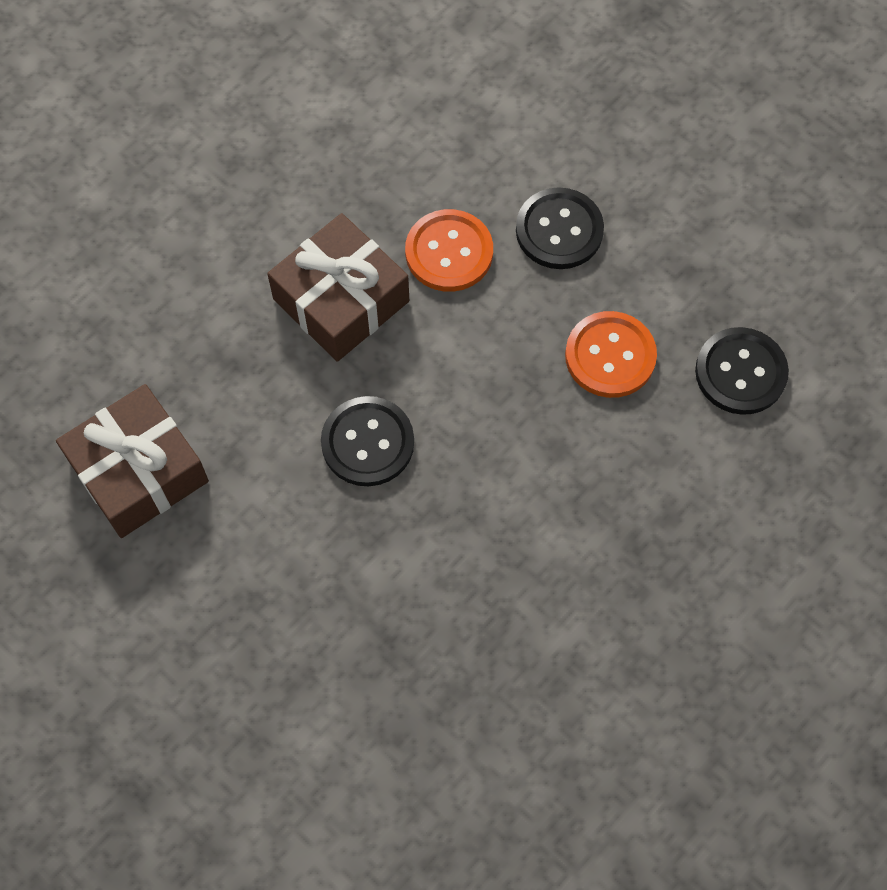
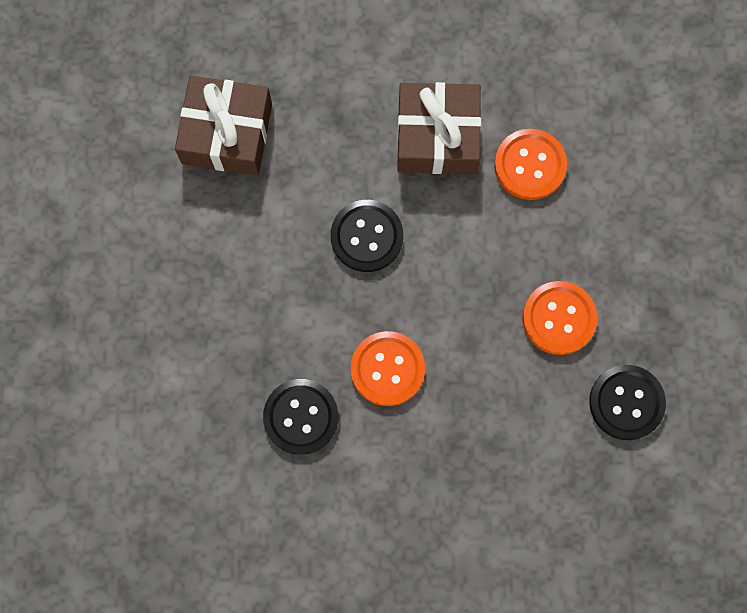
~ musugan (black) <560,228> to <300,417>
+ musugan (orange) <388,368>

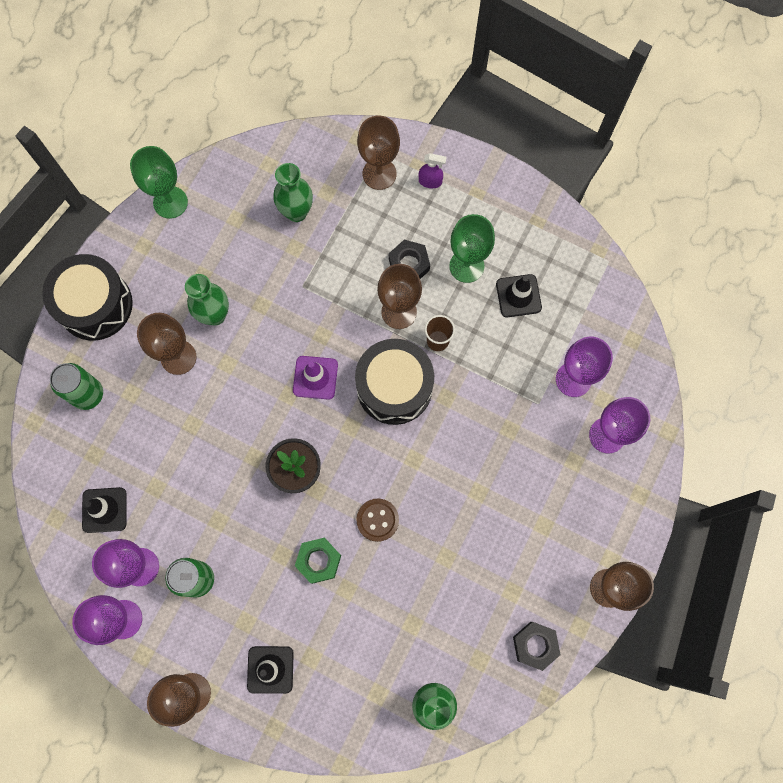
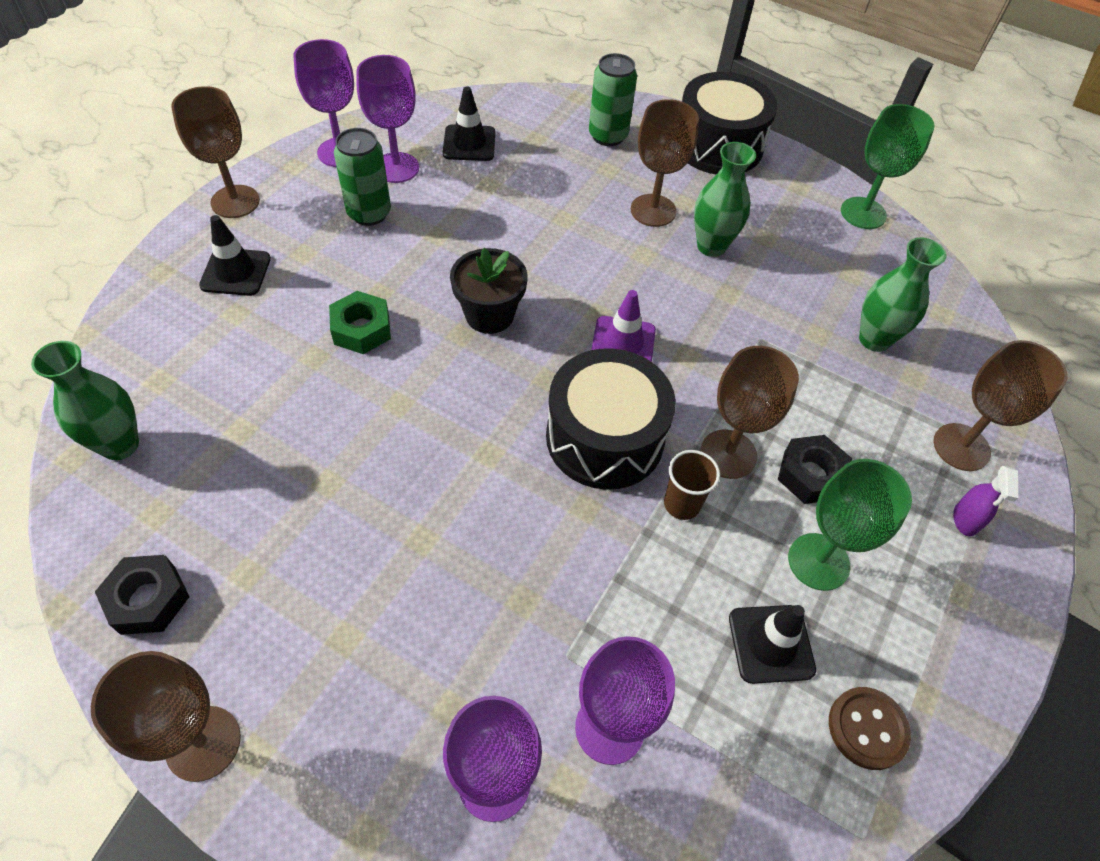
~ musugan (brown) <377,520> to <870,728>

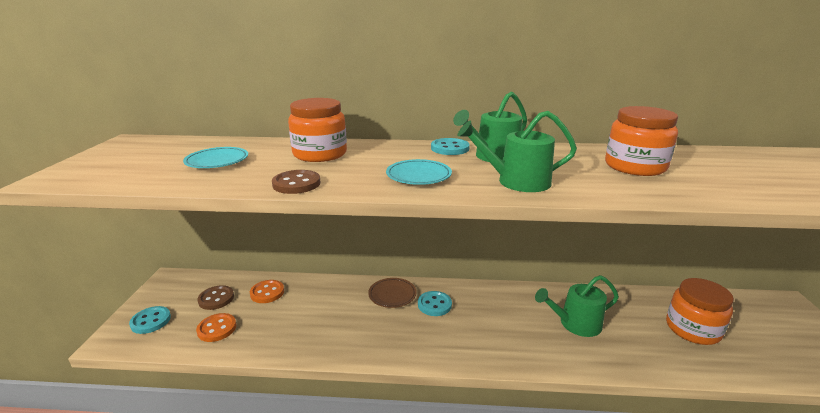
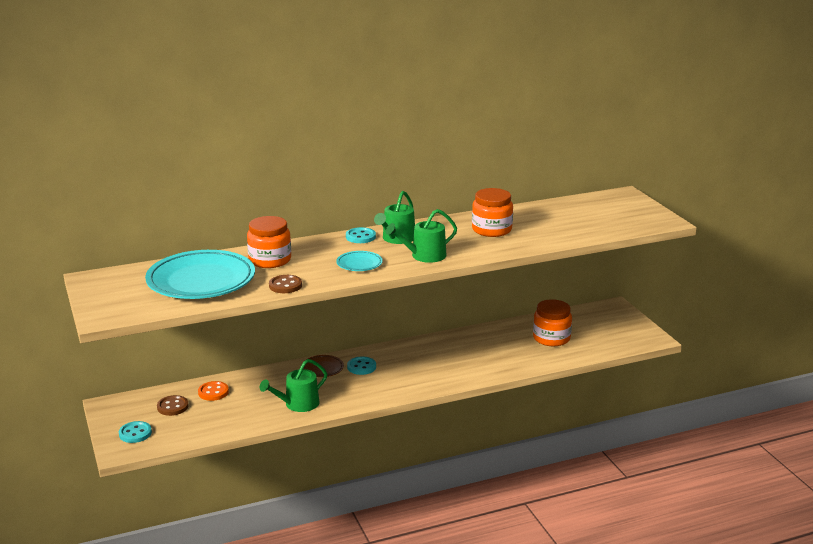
~ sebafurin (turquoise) <215,157> = <200,274> x2.26
~ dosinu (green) <577,306> to <293,385>
- musugan (orange) <216,327>

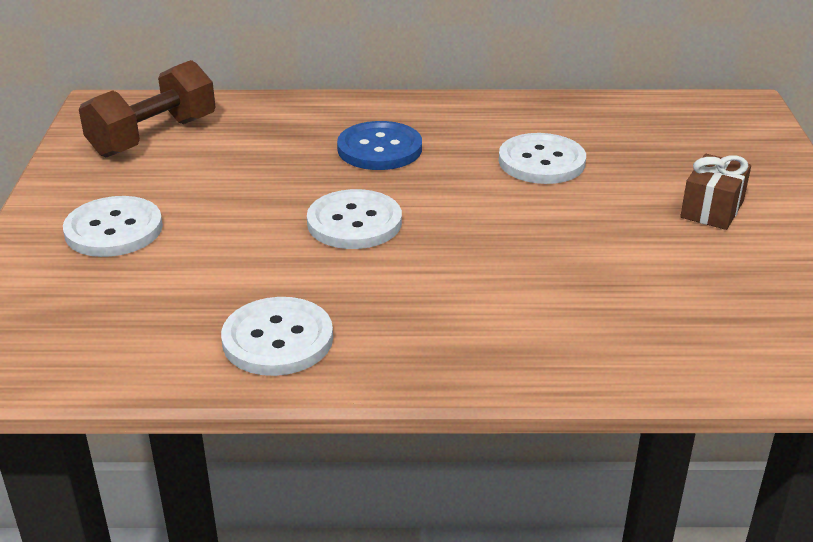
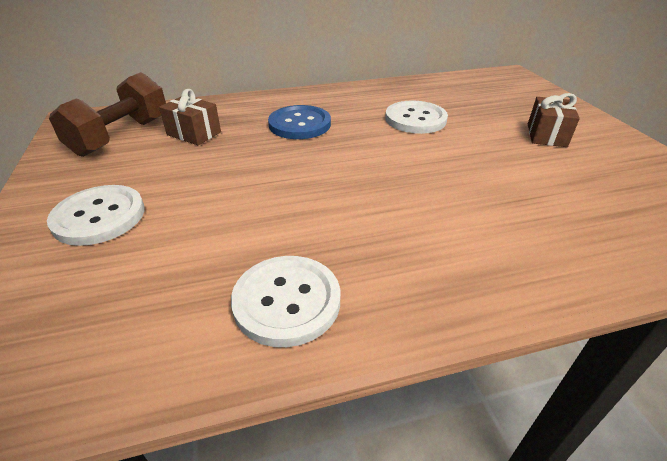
+ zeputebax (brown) <190,117>
- musugan (white) <354,219>

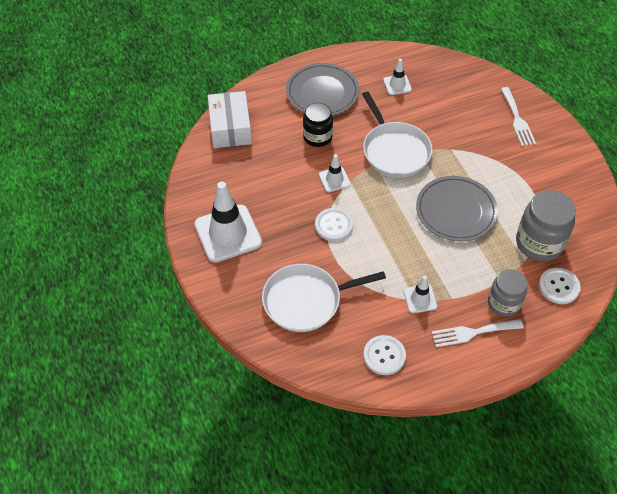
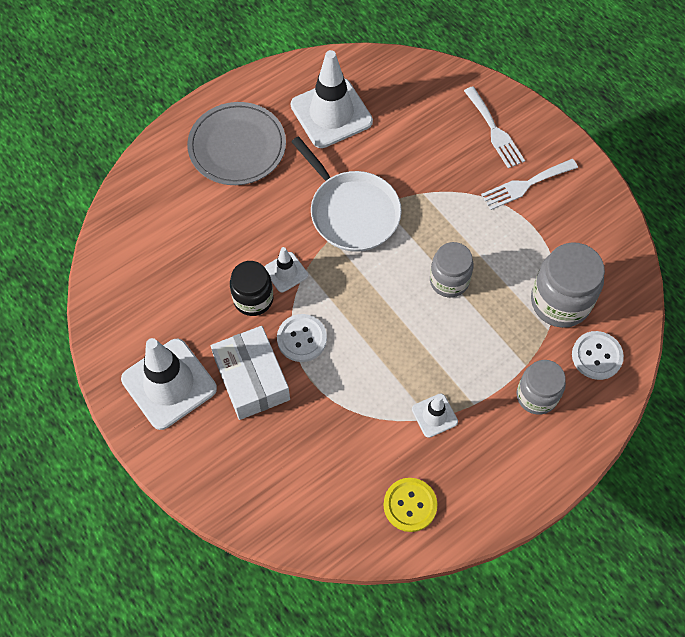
~ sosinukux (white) <230,119> to <250,373>
~ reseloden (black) <318,125> to <251,288>
~ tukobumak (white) <397,77> = <332,99> x2.03
~ musugan (white) <384,355> to musugan (yellow) <410,505>
~ sebafurin (grey) <457,208> to reseloden (grey) <452,269>
~ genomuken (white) <477,333> to <529,184>
- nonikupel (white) <324,298>

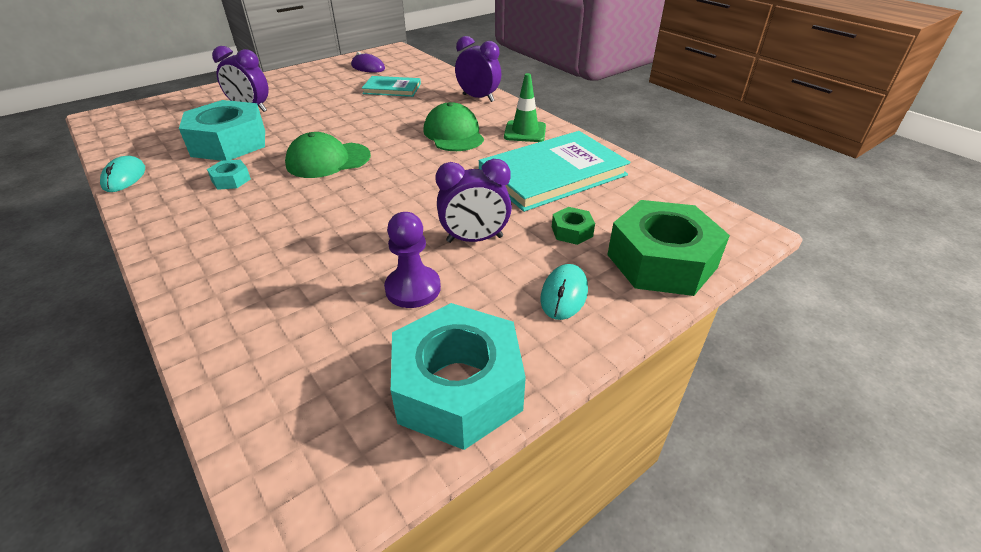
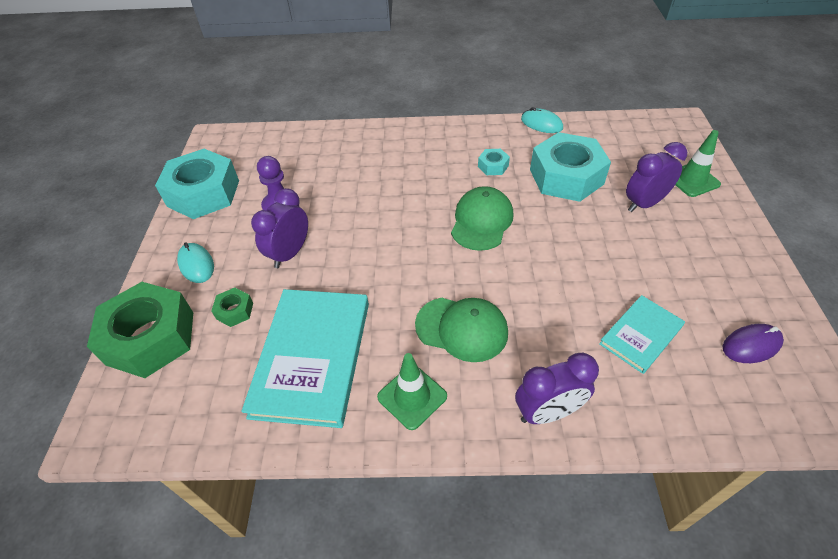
+ tukobumak (green) <698,163>

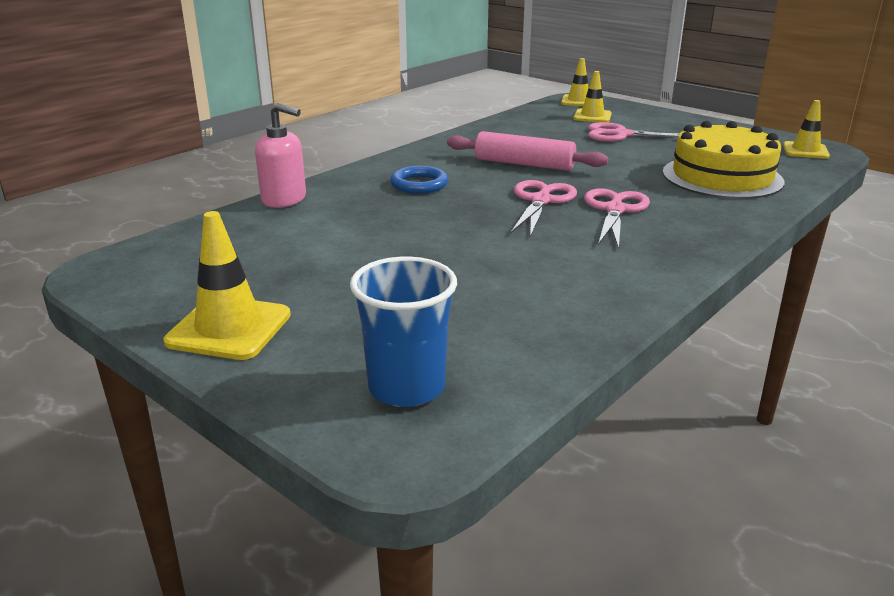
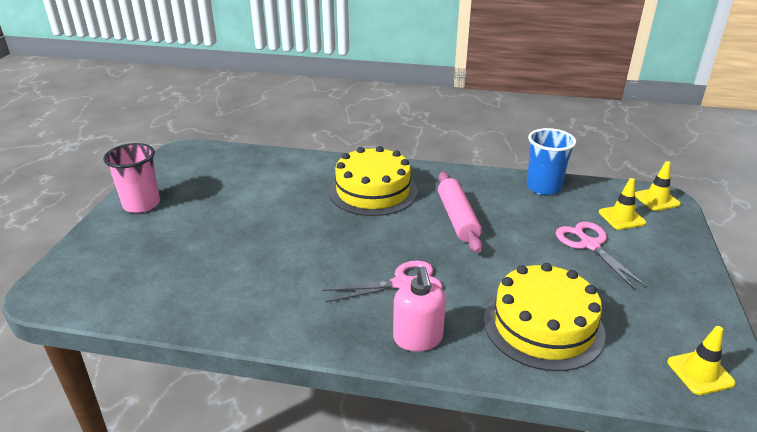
~ tukobumak (yellow) <227,285> to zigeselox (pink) <131,178>
~ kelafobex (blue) <419,180> to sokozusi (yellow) <373,181>
~ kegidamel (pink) <280,155> to <419,309>
~ zigeselox (blue) <403,332> to <551,161>
- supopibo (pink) <544,208>

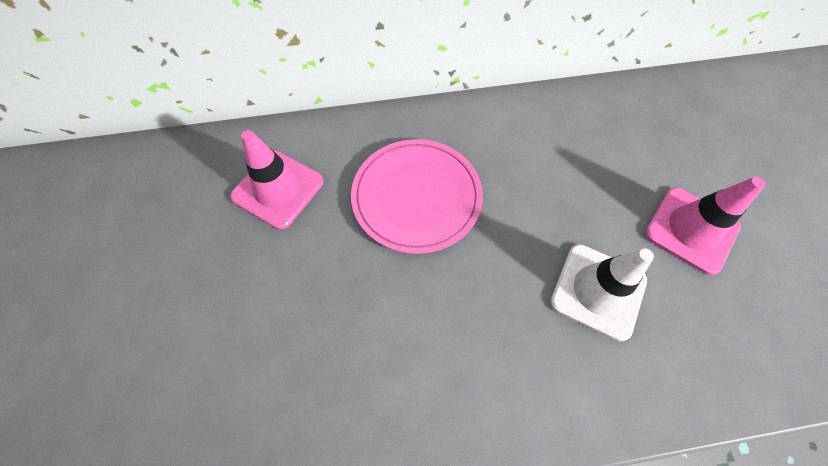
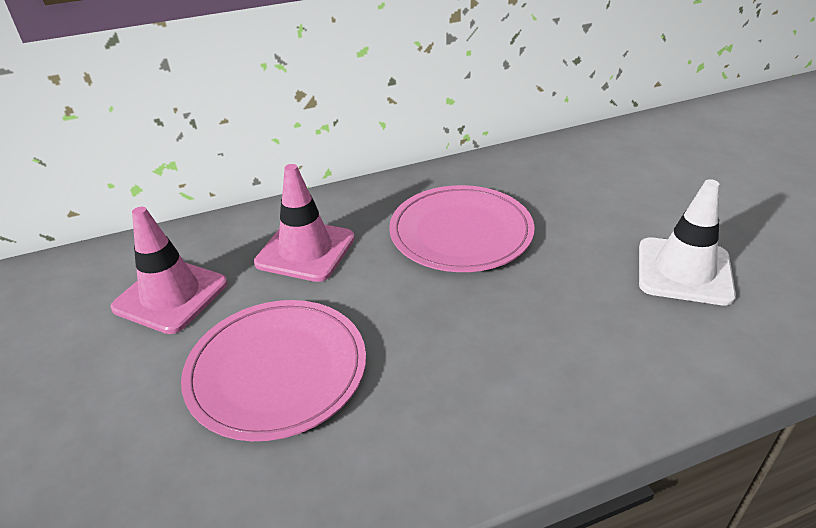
~ tukobumak (pink) <705,226> to <169,270>
+ sebafurin (pink) <273,370>

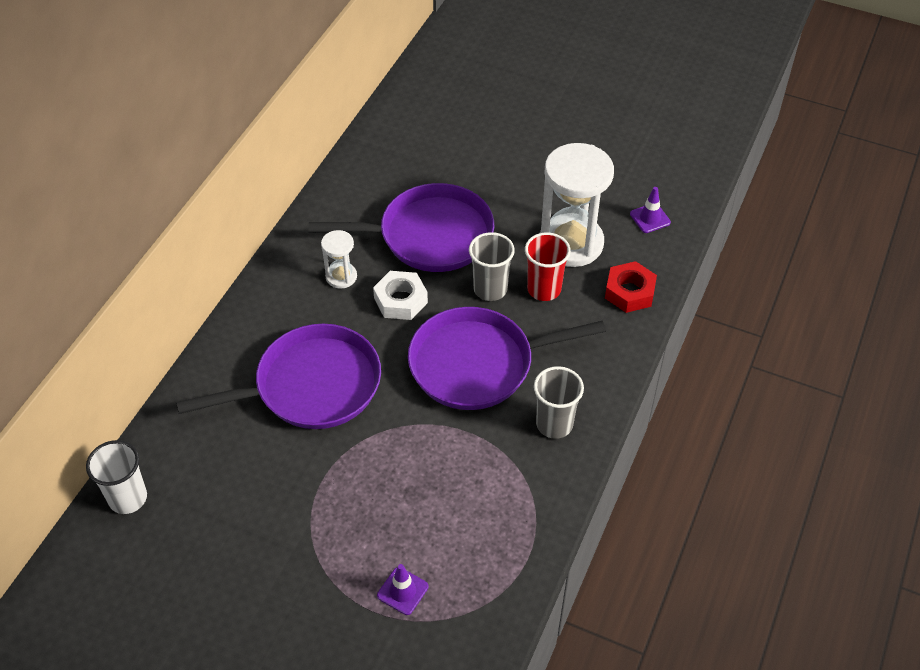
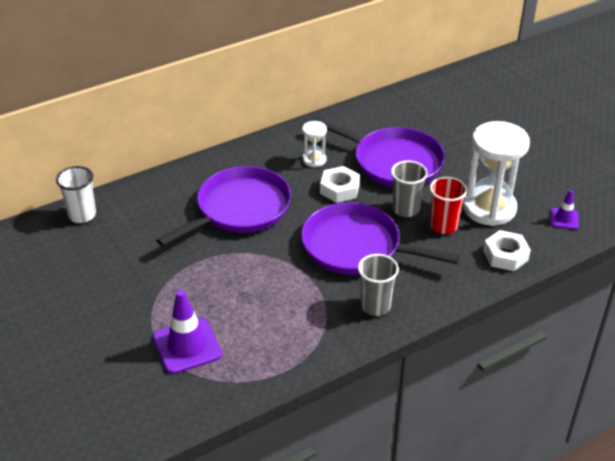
~ tukobumak (purple) <403,589> = <187,332> x1.85
~ nonikupel (purple) <278,376> = <224,206> 60 degrees counterclockwise
~ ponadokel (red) <631,287> to ponadokel (white) <507,250>

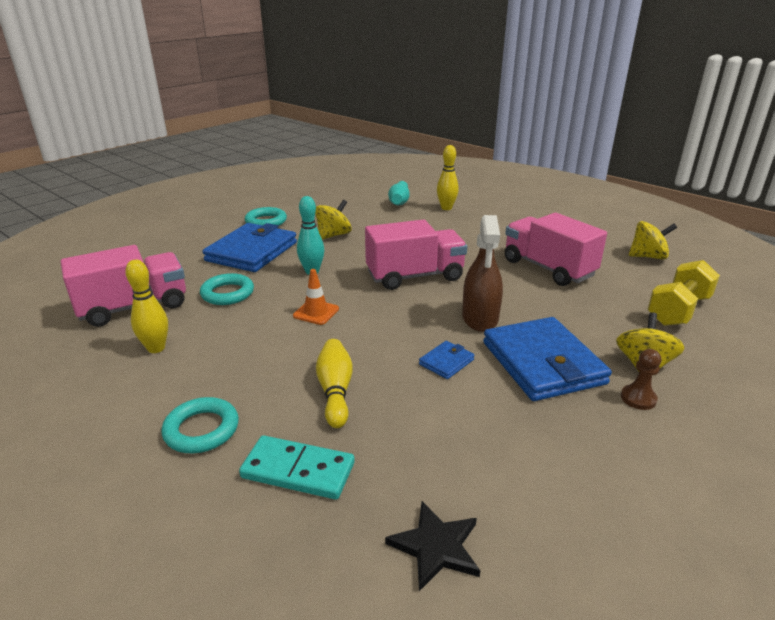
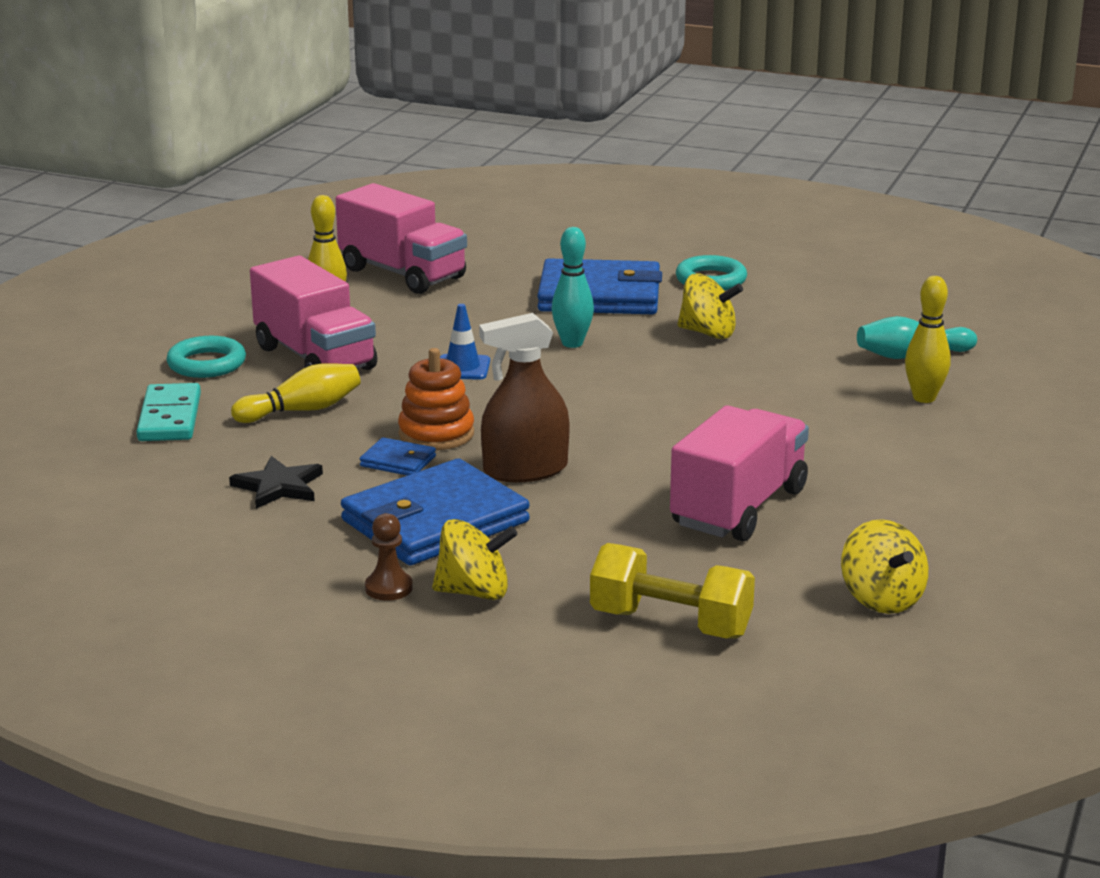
~ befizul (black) <432,546> to <276,482>
~ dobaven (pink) <416,254> to <313,313>
+ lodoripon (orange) <436,399>
~ tukobumak (orange) <316,297> to tukobumak (blue) <465,342>
- kelafobex (turquoise) <227,289>

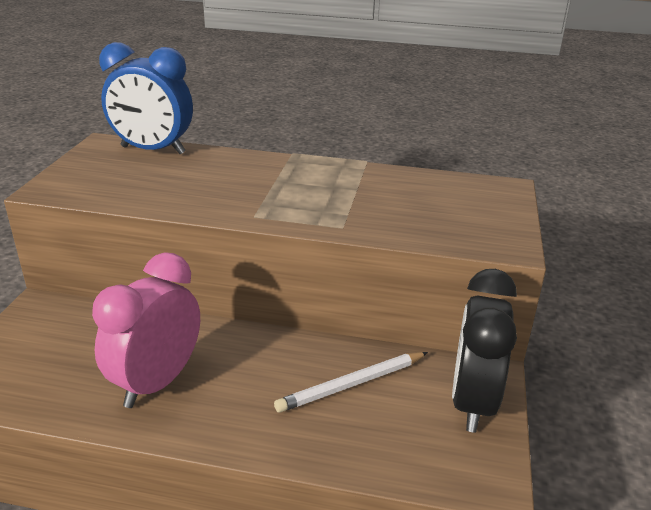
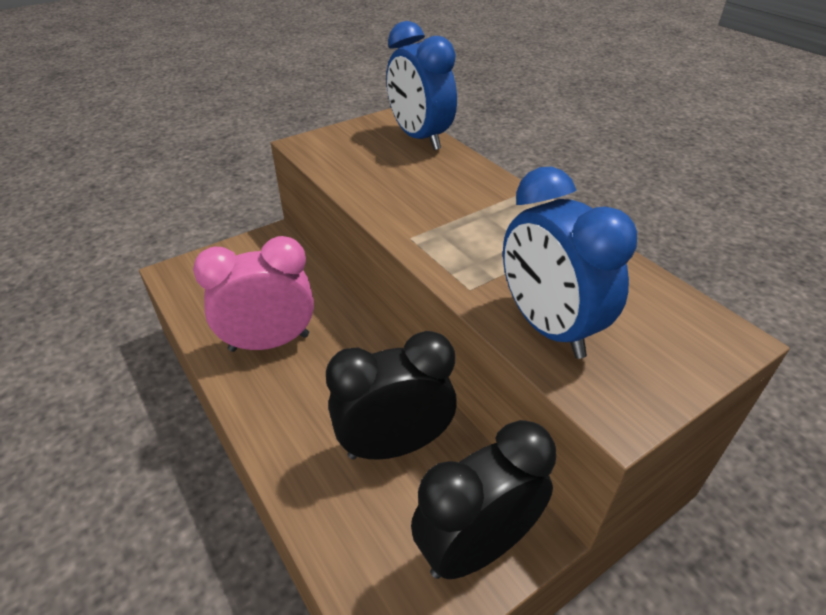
~ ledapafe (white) <351,382> to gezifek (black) <391,395>
+ gezifek (blue) <570,262>

